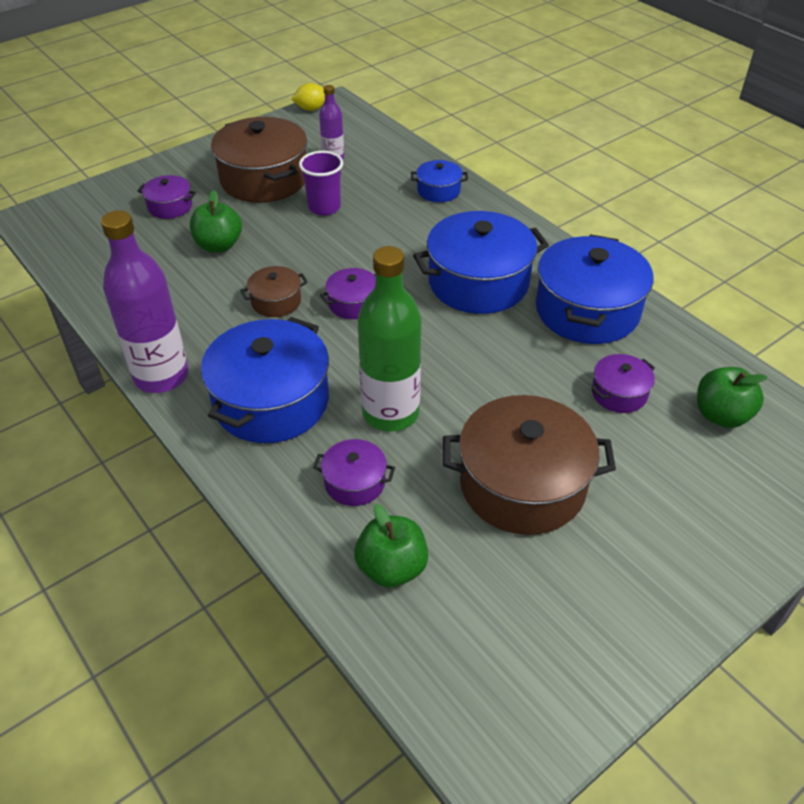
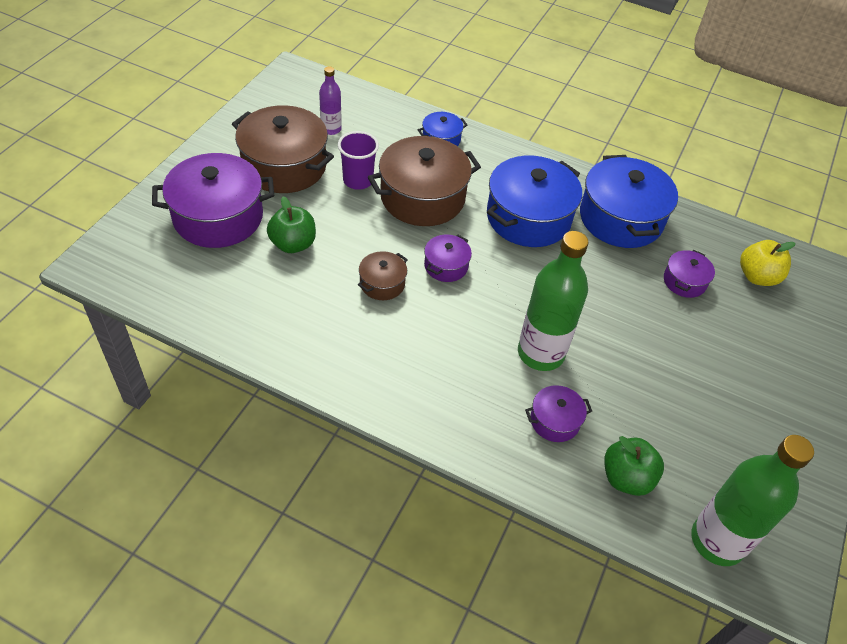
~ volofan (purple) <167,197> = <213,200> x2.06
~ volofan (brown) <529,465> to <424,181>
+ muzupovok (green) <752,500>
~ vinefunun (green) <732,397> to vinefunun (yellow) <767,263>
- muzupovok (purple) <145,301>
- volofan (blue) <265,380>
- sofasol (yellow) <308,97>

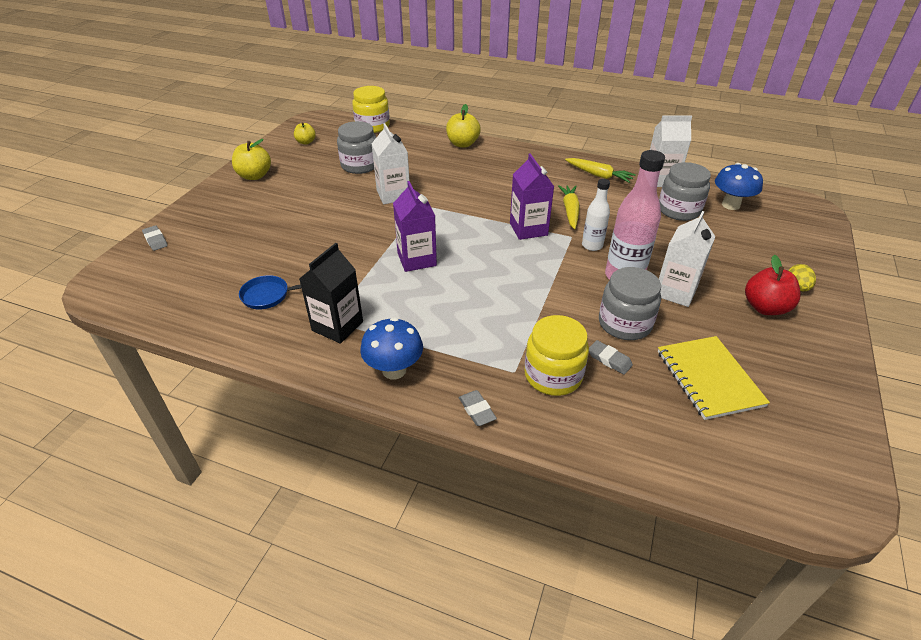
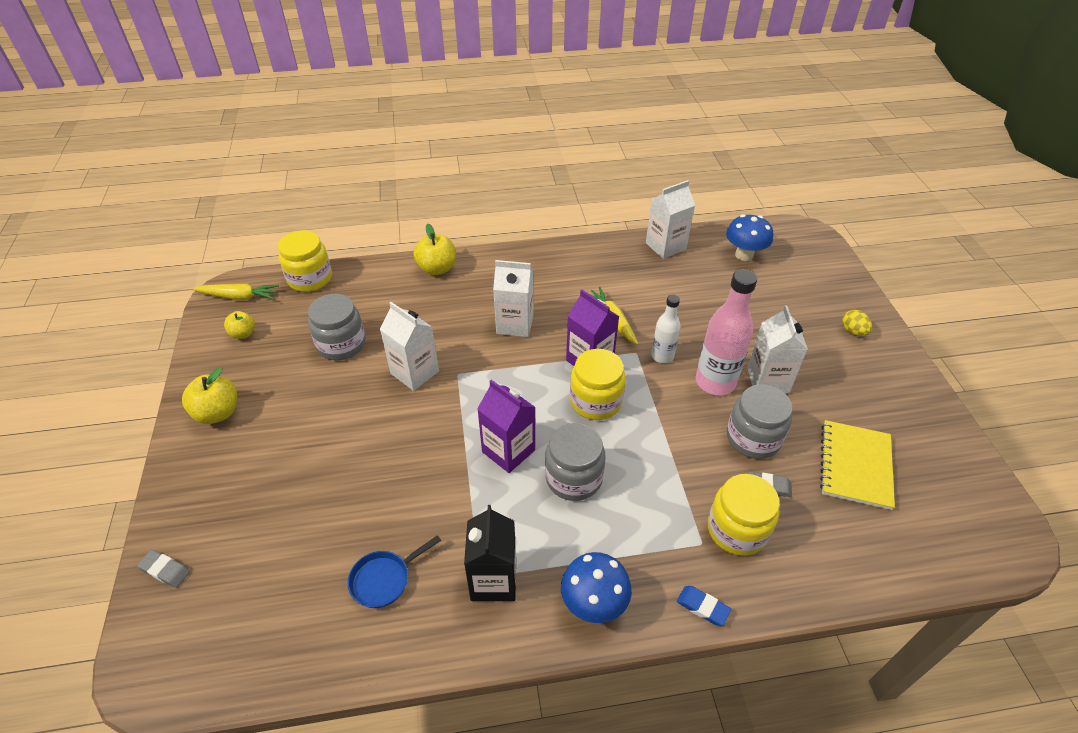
~ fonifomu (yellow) <600,170> to <236,292>
+ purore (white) <513,298>
~ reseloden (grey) <685,191> to <575,462>
+ reseloden (yellow) <598,384>
~ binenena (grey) <478,408> to binenena (blue) <704,606>
~ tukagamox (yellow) <714,378> = <857,465> 60 degrees clockwise
- vinefunun (red) <772,285>

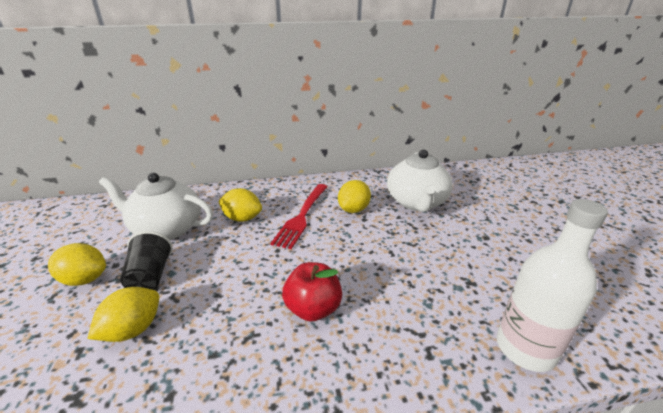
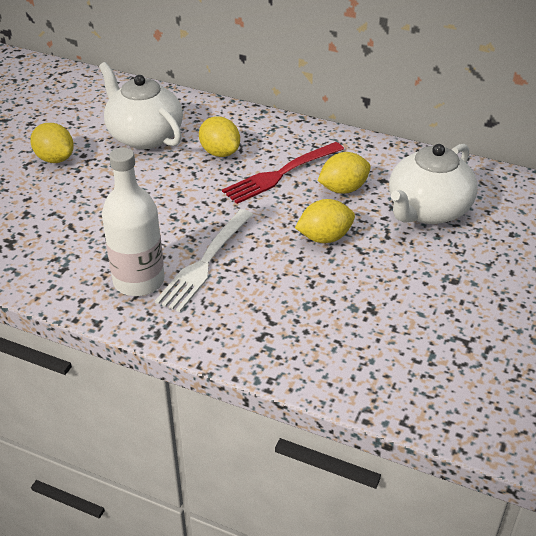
~ muzupovok (white) <552,285> to <133,221>
~ vinefunun (red) <312,292> to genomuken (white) <204,260>
~ sofasol (yellow) <123,314> to <325,221>
- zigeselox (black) <146,260>

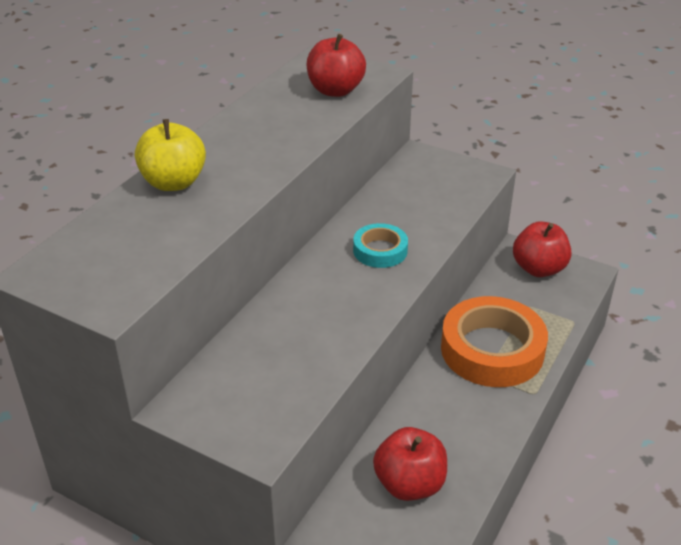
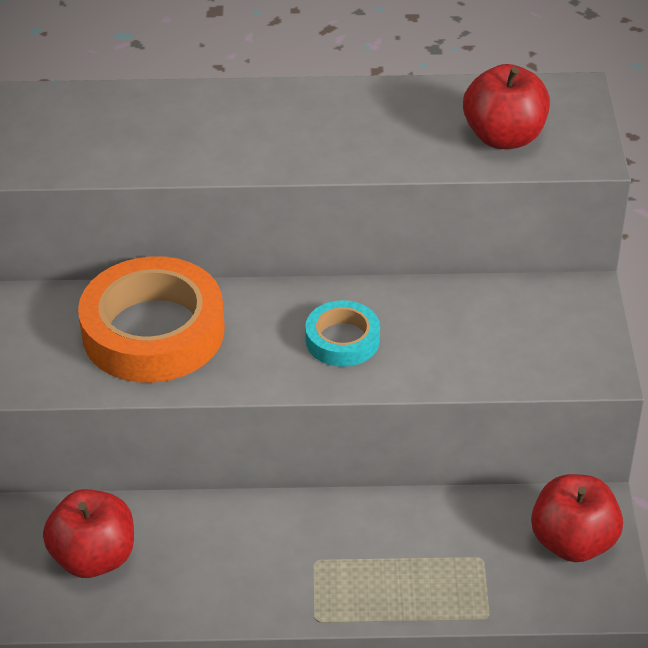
~ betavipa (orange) <494,341> to <151,319>
- vinefunun (yellow) <170,155>

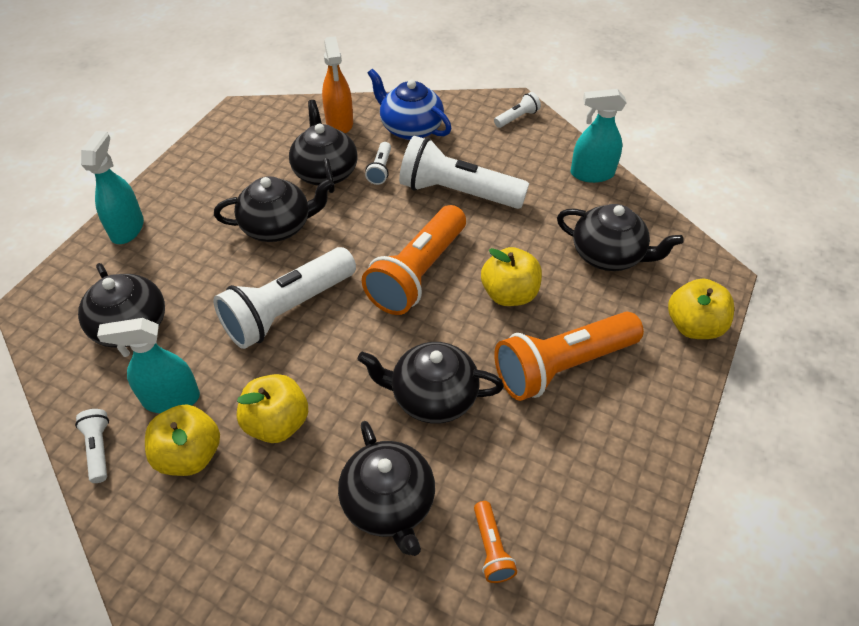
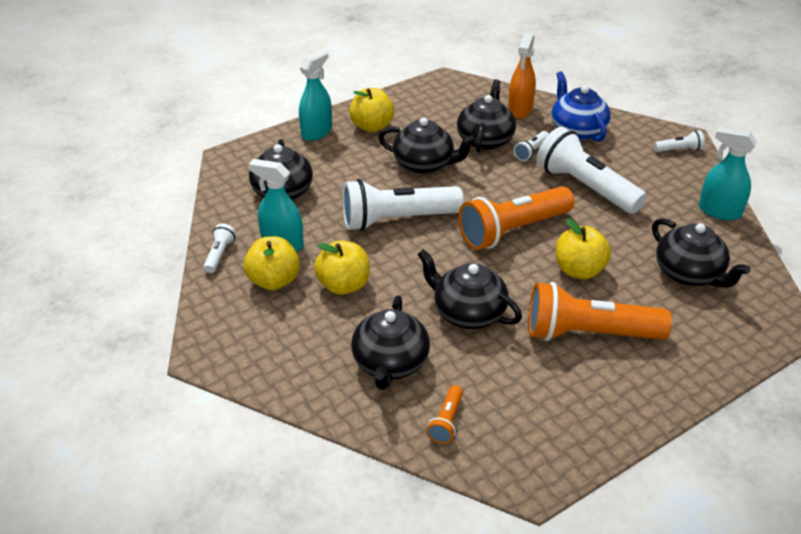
~ vinefunun (yellow) <701,308> to <371,110>

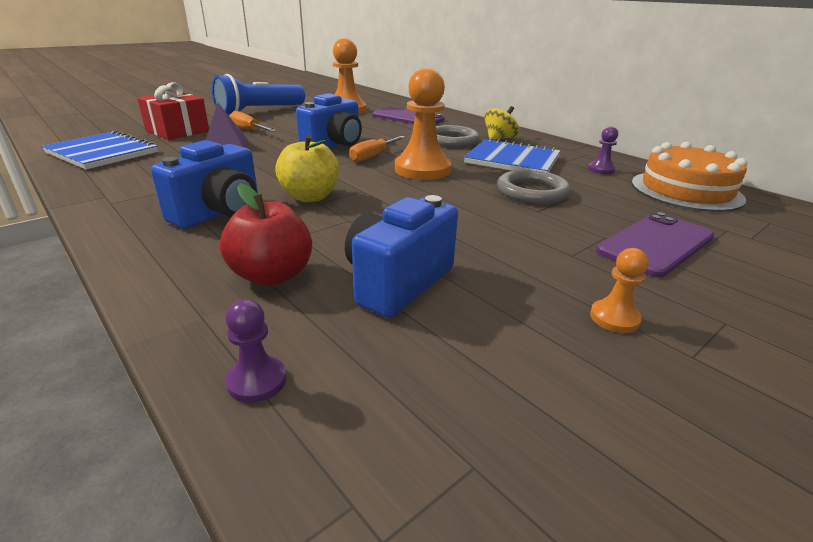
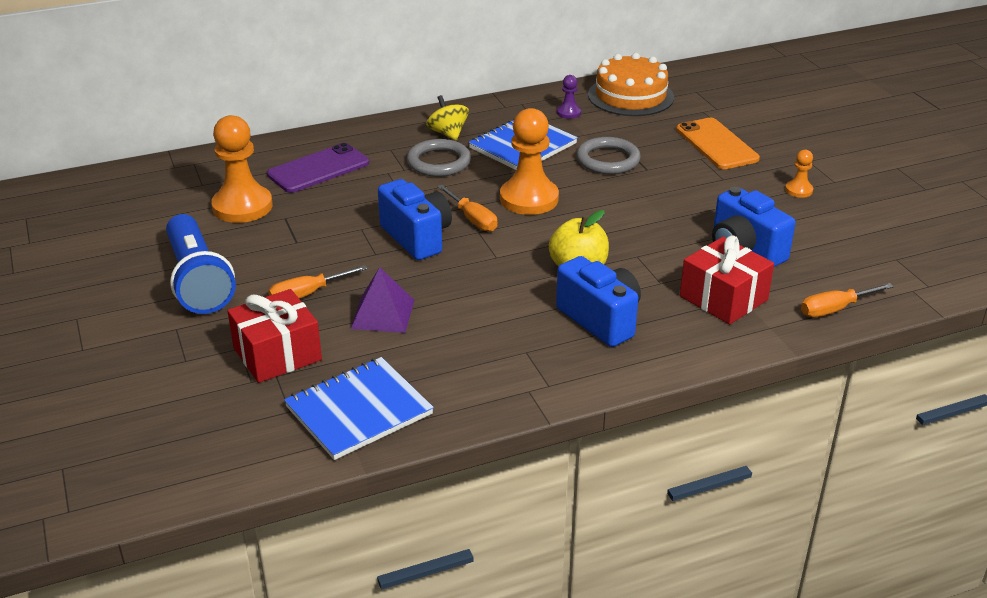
~ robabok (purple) <655,244> to robabok (orange) <718,143>
~ vinefunun (red) <266,234> to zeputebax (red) <727,280>
~ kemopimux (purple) <256,351> to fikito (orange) <847,300>

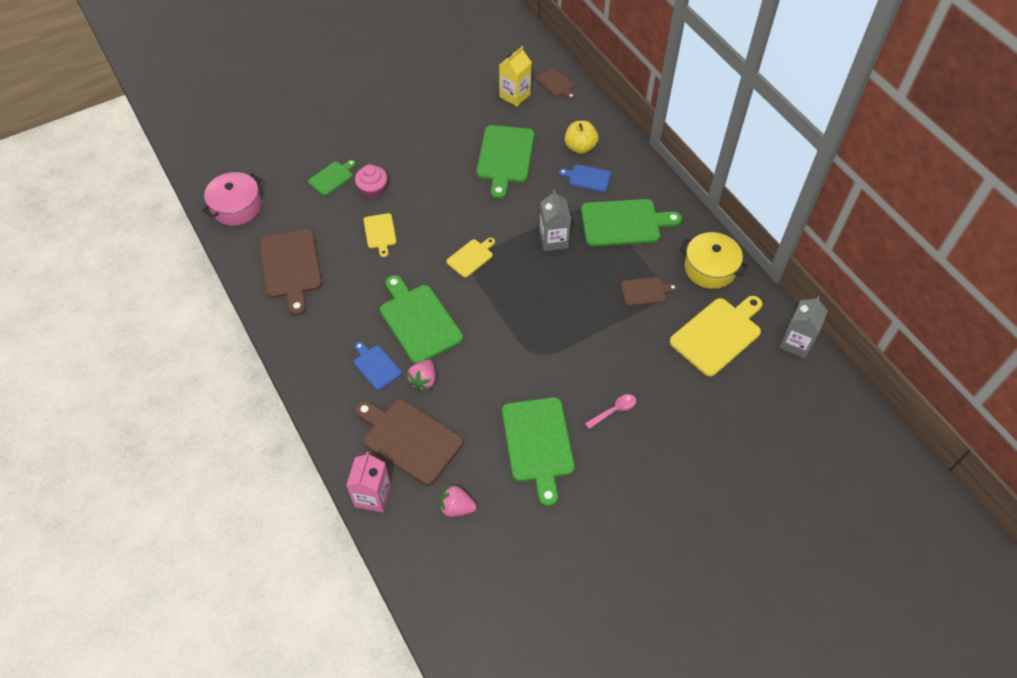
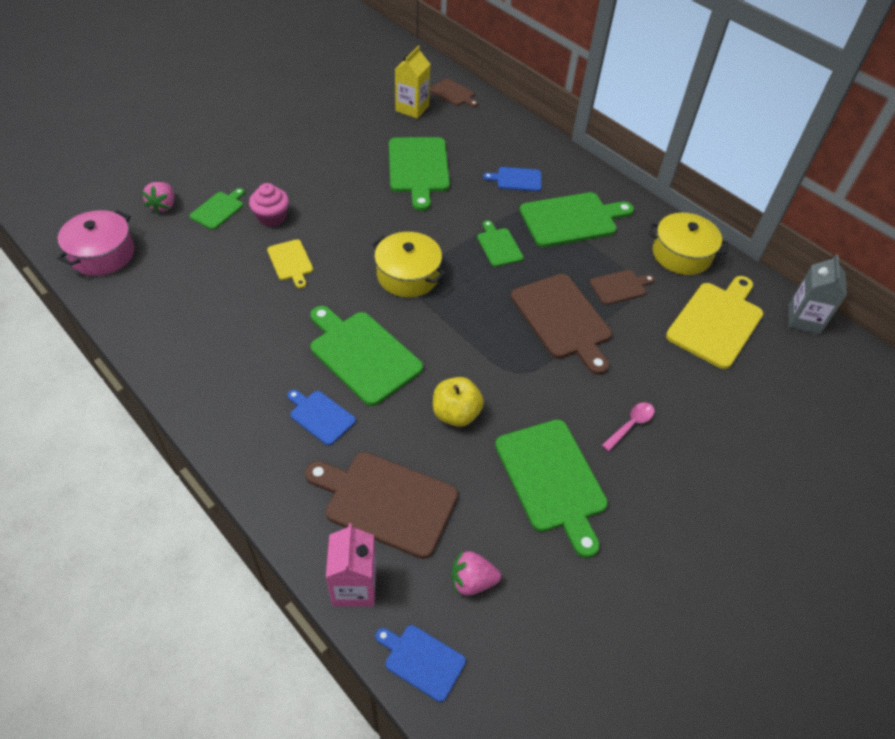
~ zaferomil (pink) <421,375> to <158,198>
~ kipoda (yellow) <470,257> to volofan (yellow) <409,264>
+ kipoda (blue) <421,663>
~ vinefunun (yellow) <581,137> to <458,402>
~ purore (grey) <555,220> to kipoda (green) <500,243>
~ kipoda (brown) <290,272> to <561,324>

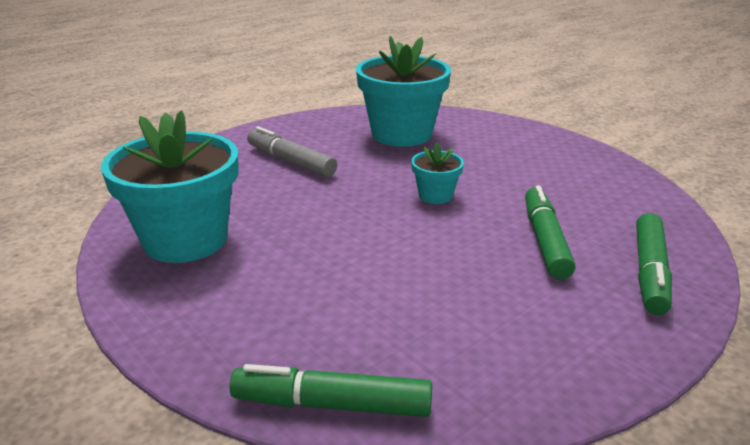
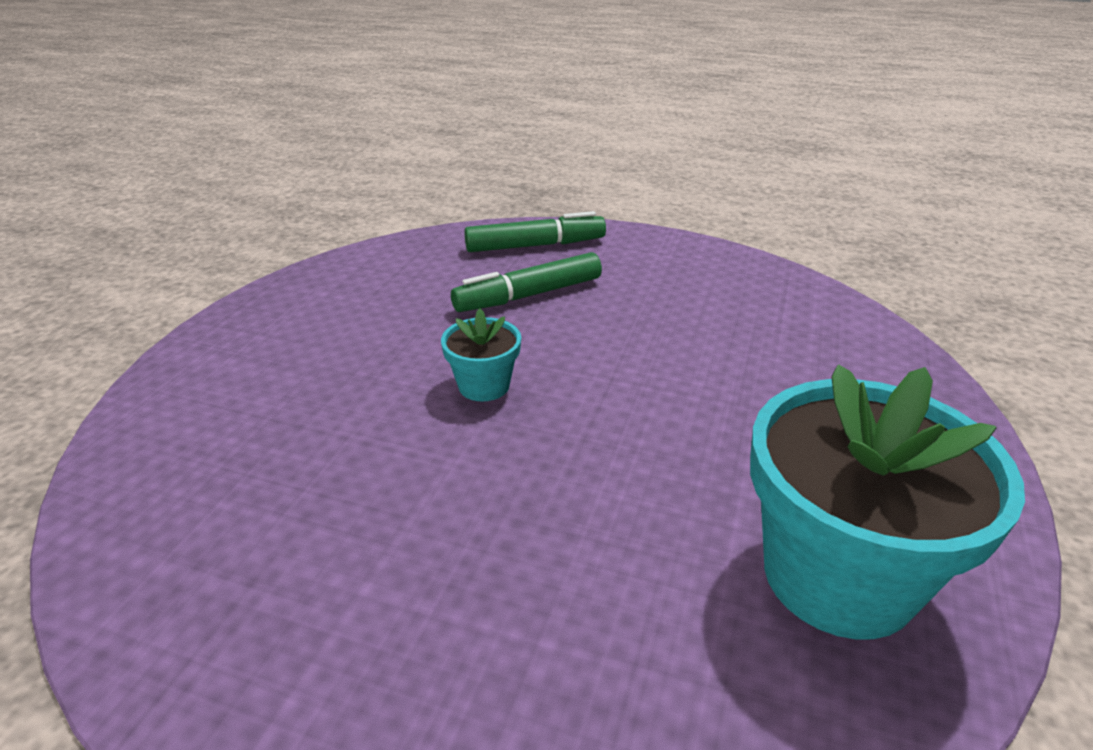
- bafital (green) <330,390>
- bafital (grey) <292,151>
- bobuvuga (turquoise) <403,91>

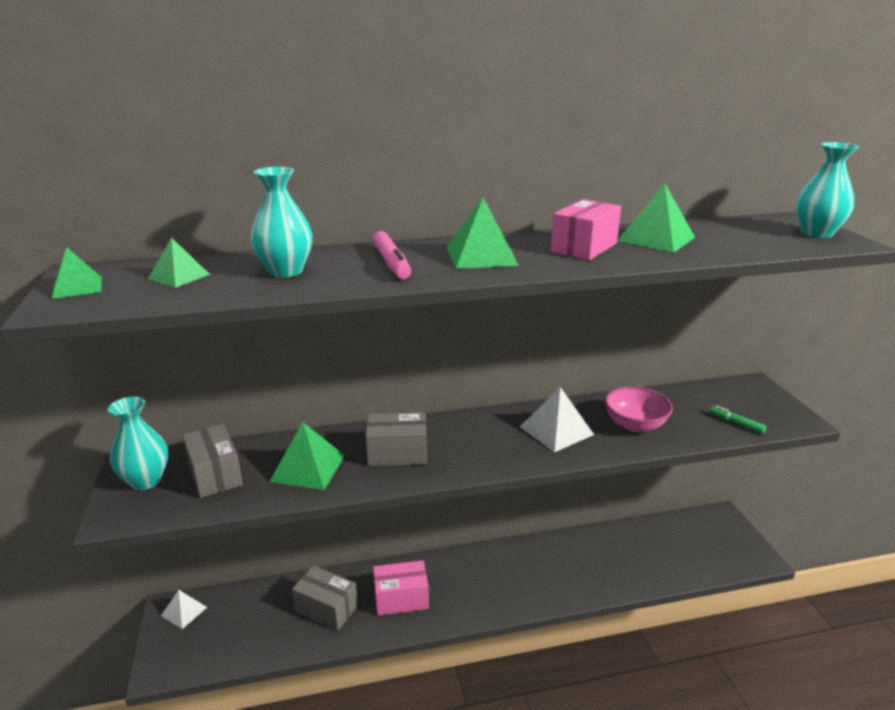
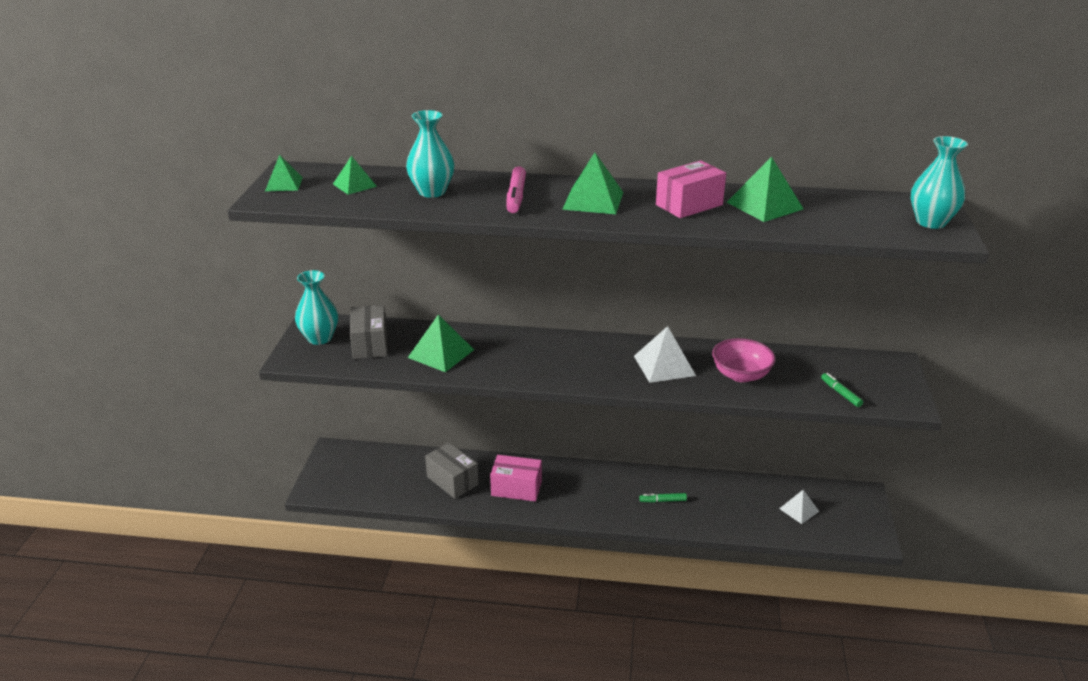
+ bafital (green) <663,498>
~ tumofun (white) <184,609> to <799,507>
- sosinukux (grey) <396,439>

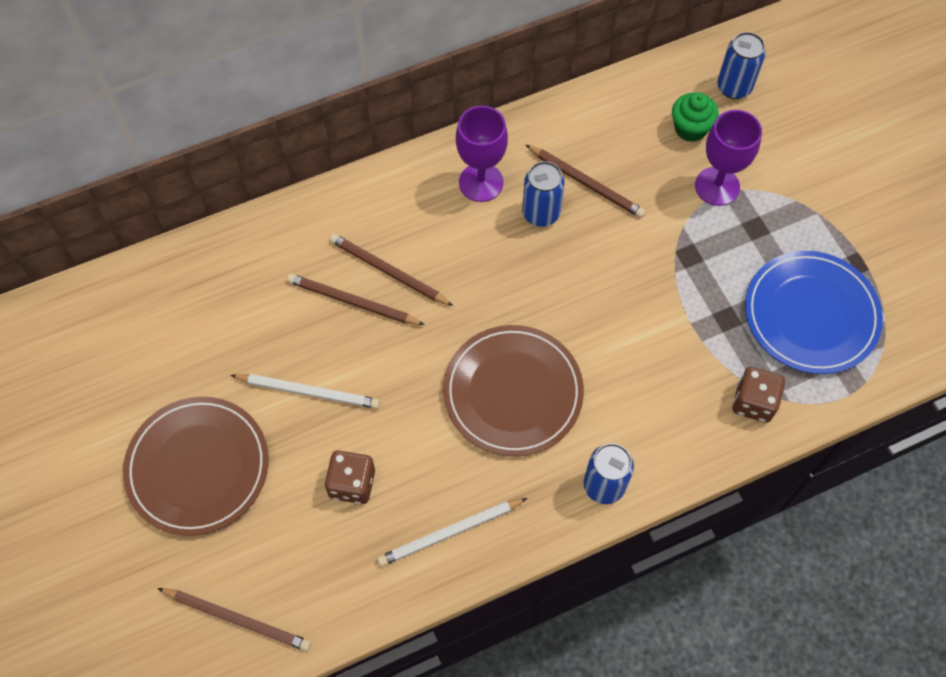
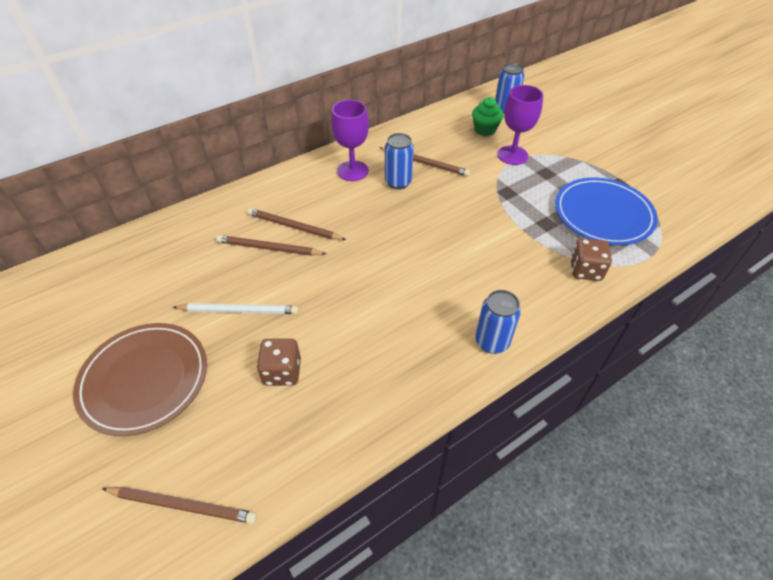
- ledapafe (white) <452,532>
- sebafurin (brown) <513,390>

